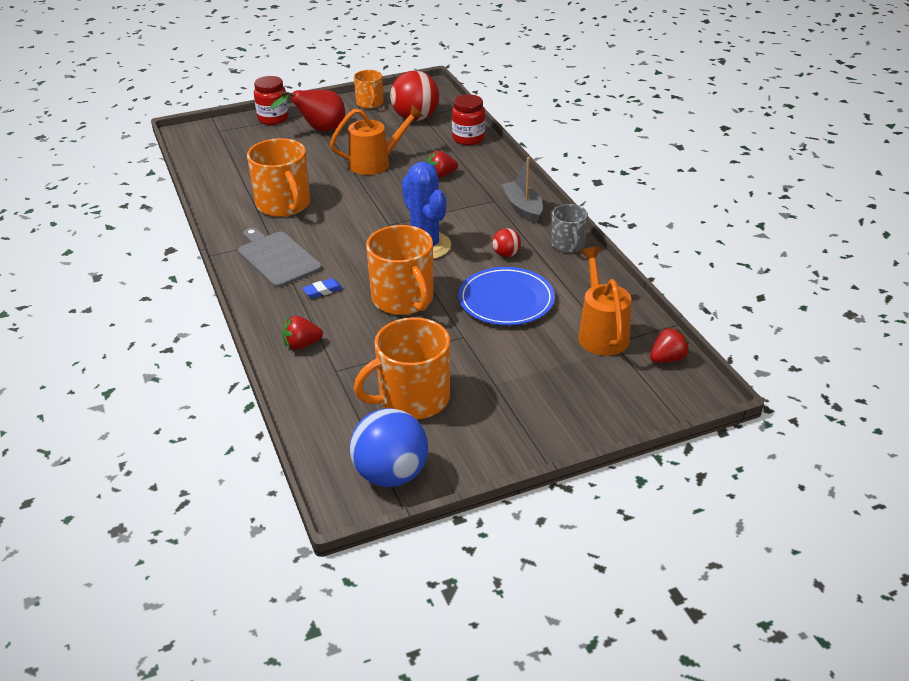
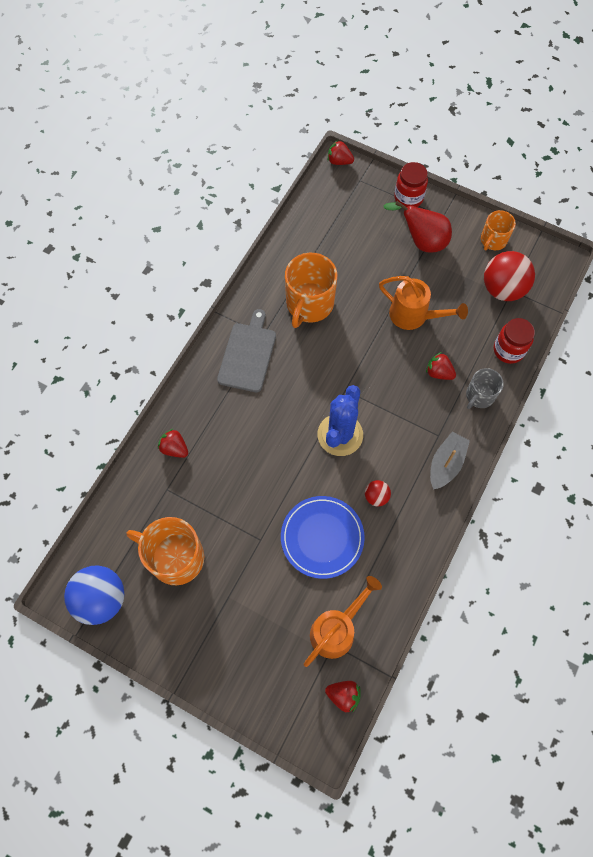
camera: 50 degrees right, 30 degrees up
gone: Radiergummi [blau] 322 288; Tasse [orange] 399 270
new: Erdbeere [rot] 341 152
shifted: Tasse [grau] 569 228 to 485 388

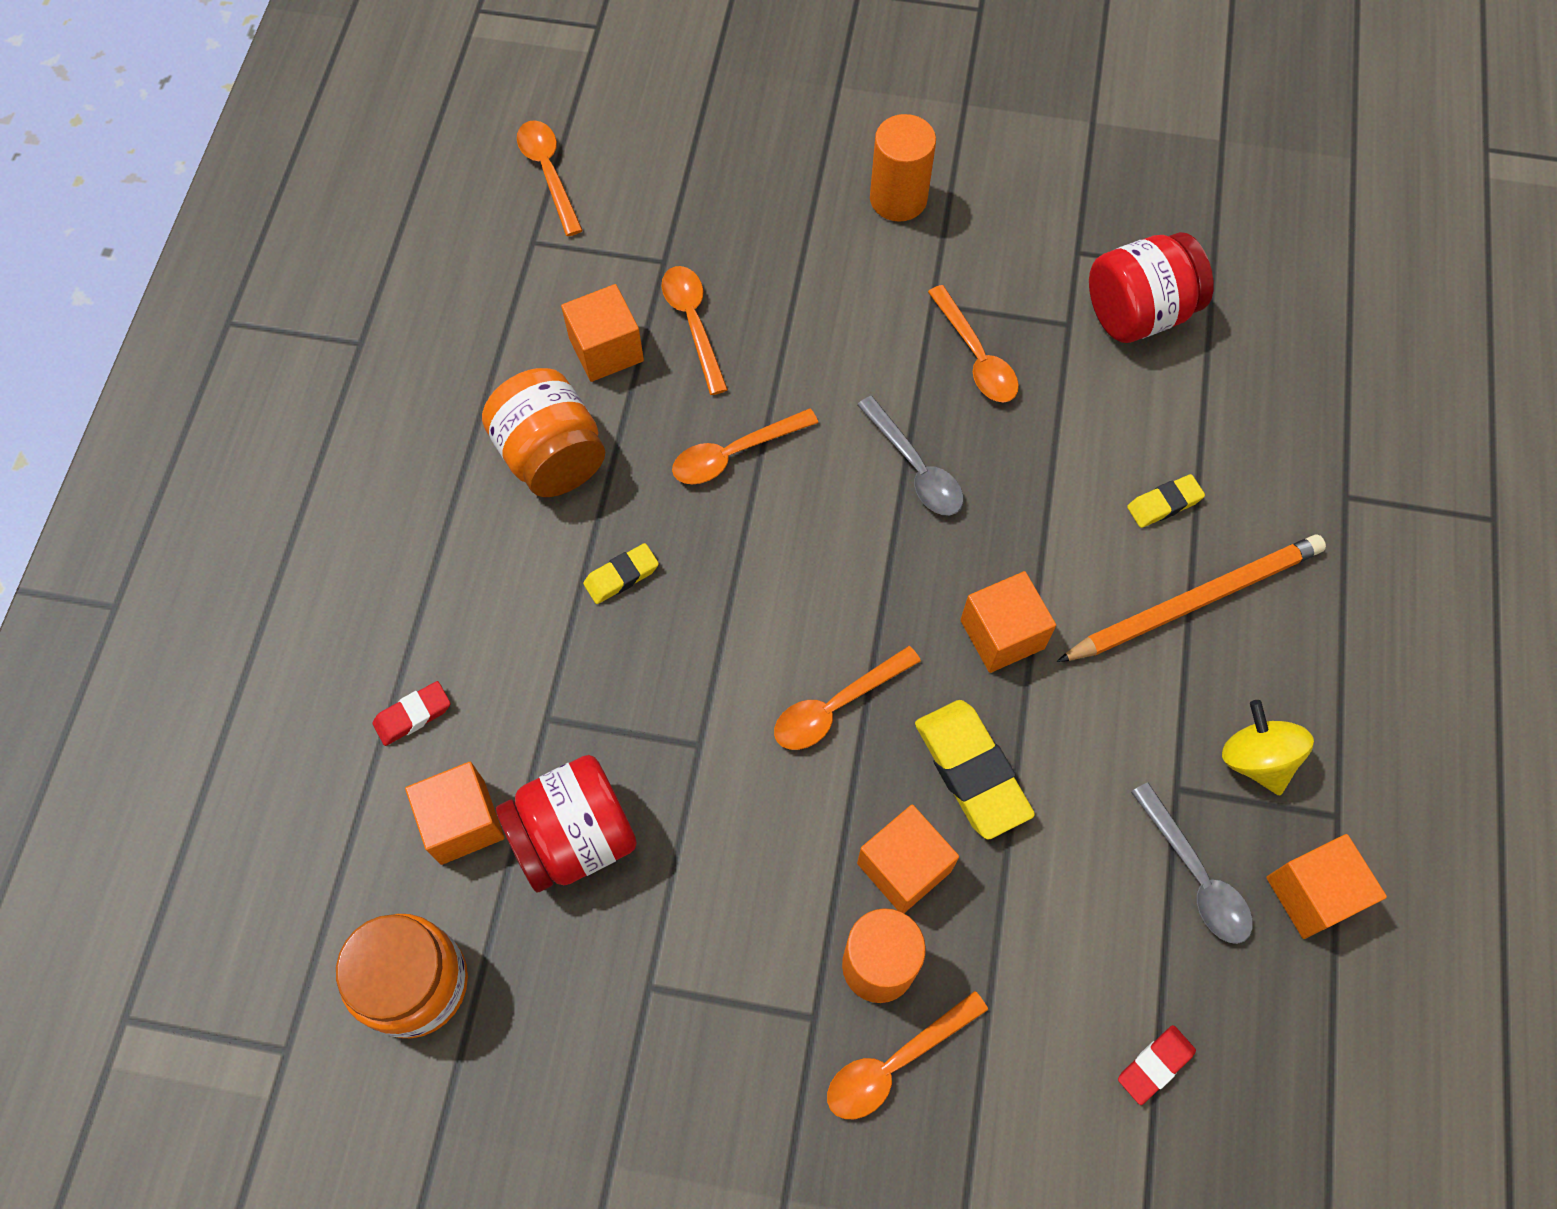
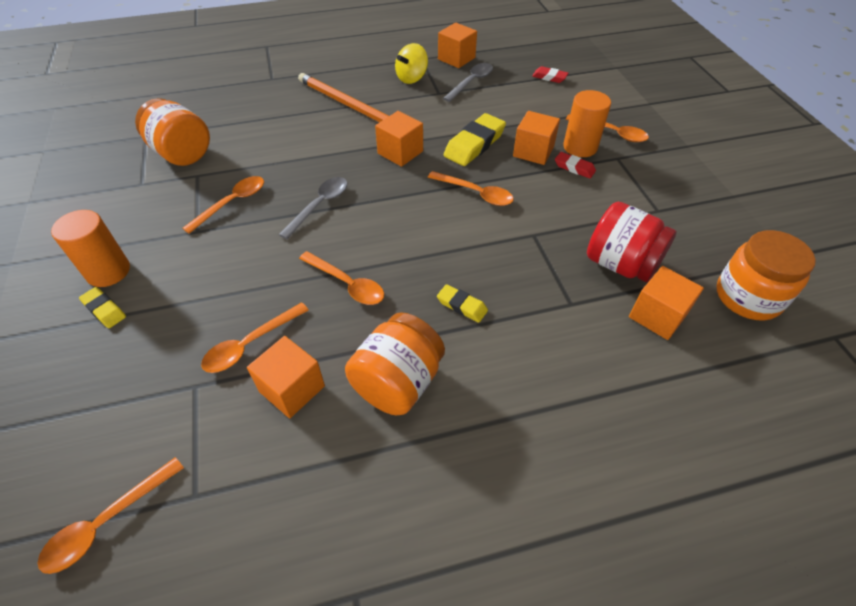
camera: 115 degrees left, 15 degrees down
shifted: Radiergummi [gelb] 1166 501 to 102 307; Radiergummi [rot] 412 713 to 575 165
repainted: Einmachglas [rot] 1151 287 to Einmachglas [orange] 172 132

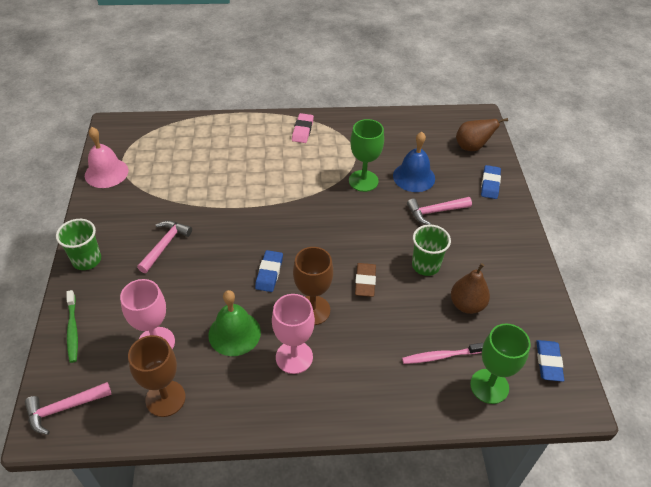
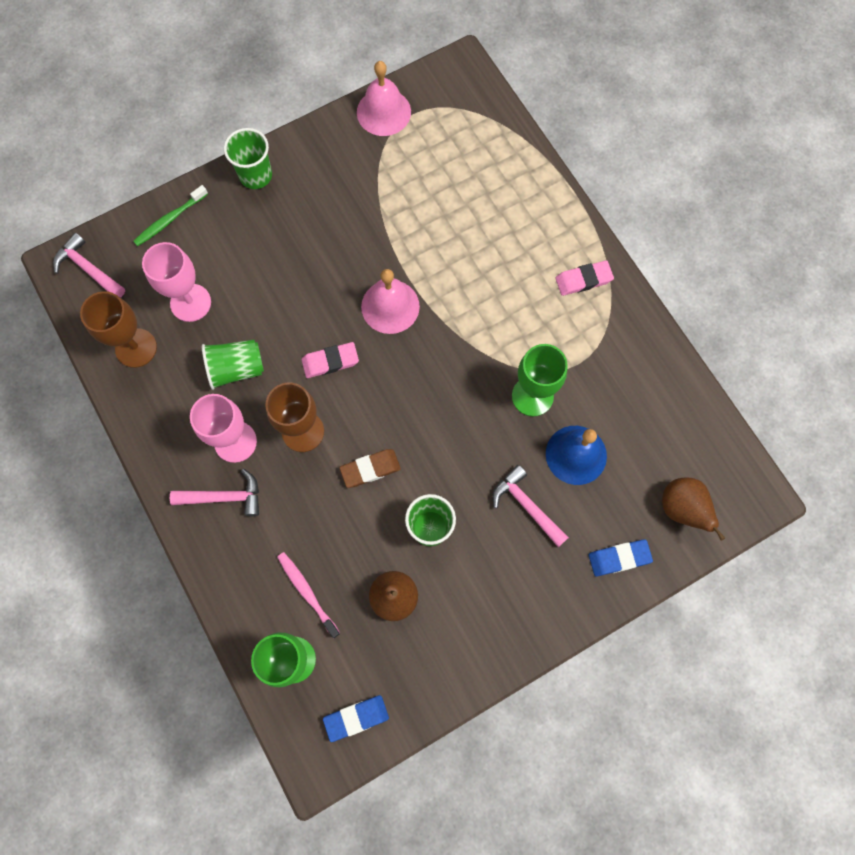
camera: 65 degrees right, 25 degrees up
new: Glocke [rosa] 390 301
shifted: Hammer [rosa] 164 247 to 214 492
swapped: Glocke [grün] 234 323 to Becher [grün] 233 365
repainted: Radiergummi [blau] 269 271 to Radiergummi [rosa] 330 360

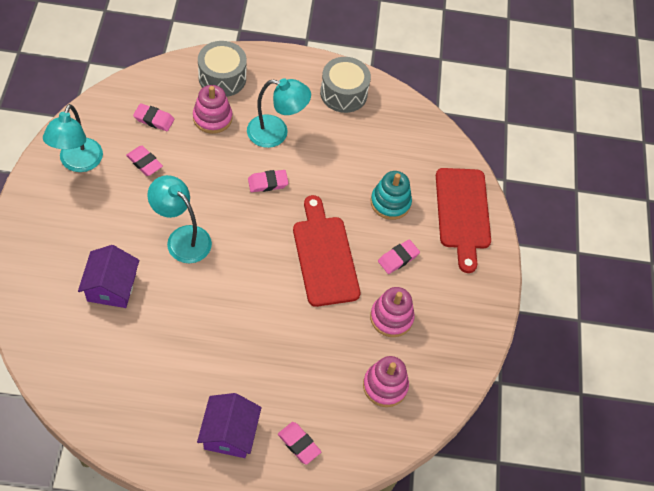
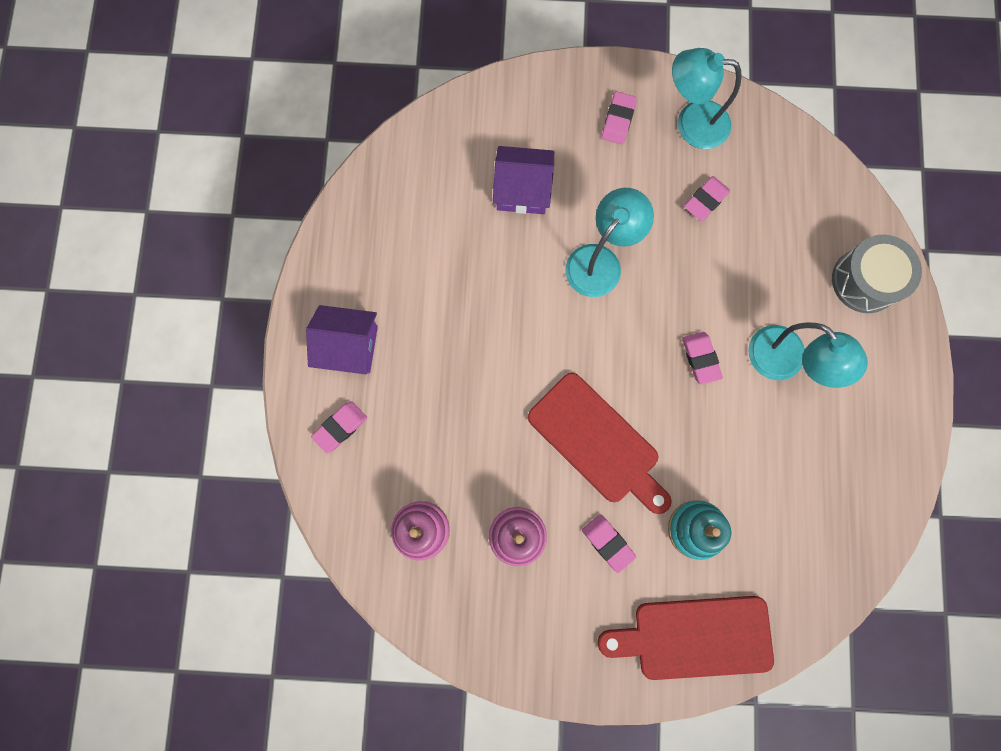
camera: 95 degrees right, 20 degrees up
gone: Stapelspielzeug [rosa] 212 109; Trommel [grau] 345 85
shifted: Radiergummi [rosa] 153 117 to 619 118
rotated: Schneidebrett [rot] 326 251 = 600 443 60 degrees clockwise; Lampe [türkis] 279 113 = 808 355 45 degrees counterclockwise

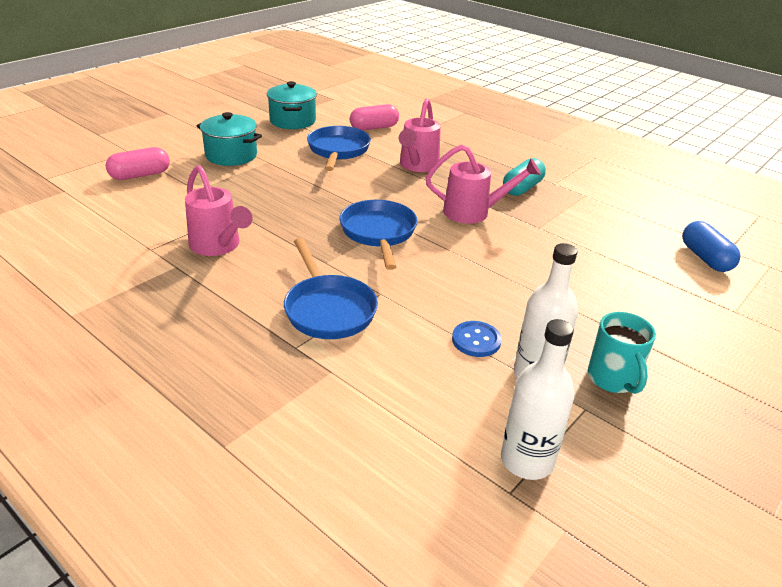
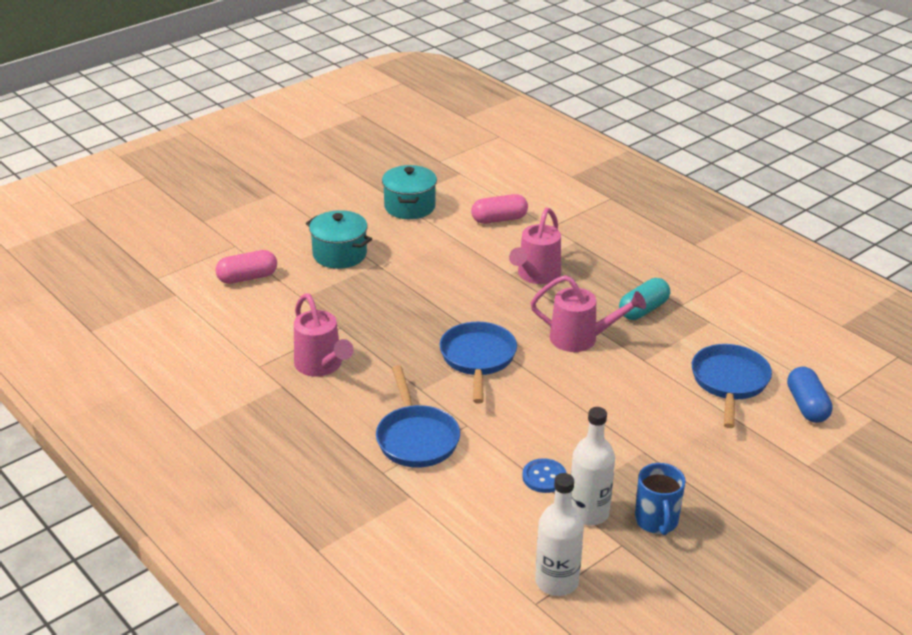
camera: 10 degrees right, 0 degrees up
shifted: Pfanne [blau] 339 148 to 732 386
repainted: Tasse [türkis] 622 353 to Tasse [blau] 660 499

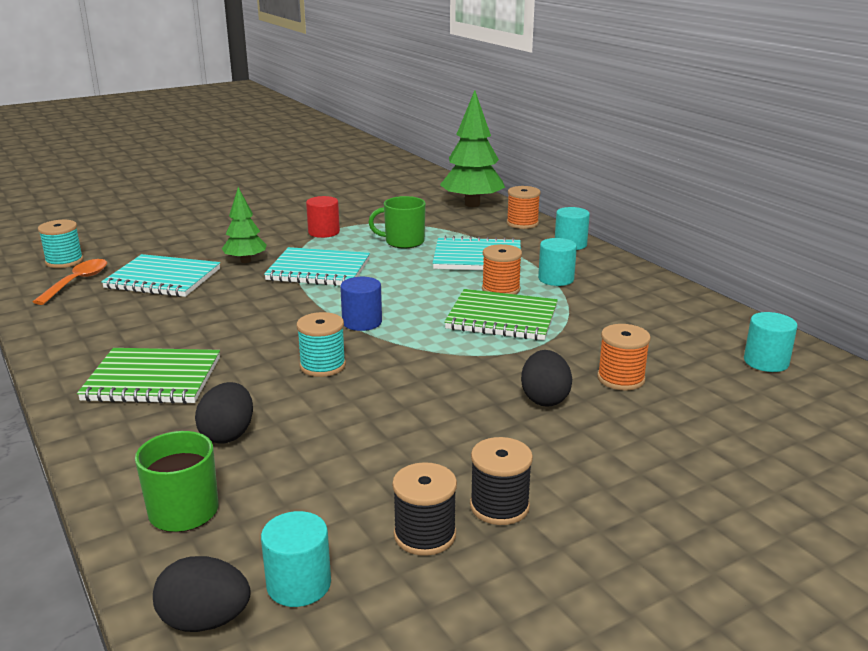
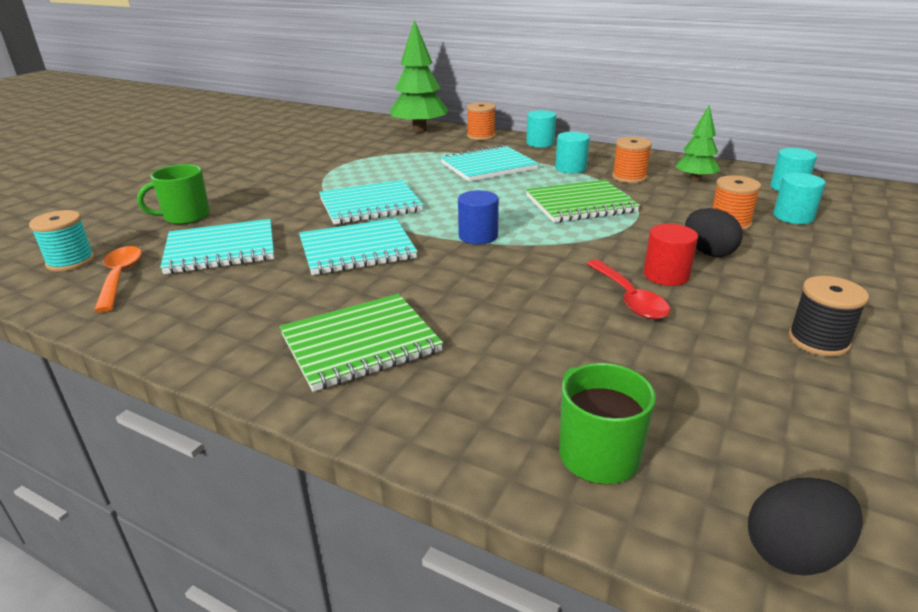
camera: 30 degrees left, 5 degrees up
gone: Ei [schwarz] 224 413; Garnrolle [türkis] 321 344; Garnrolle [schwarz] 424 509
new: Notizbuch [türkis] 358 246; Löffel [rot] 628 289
shifted: Tasse [grün] 397 222 to 173 194; Garnrolle [orange] 502 269 to 632 160; Vollzylinder [rot] 323 217 to 671 255; Baum [grün] 244 225 to 697 143; Vollzylinder [türkis] 296 559 to 799 198

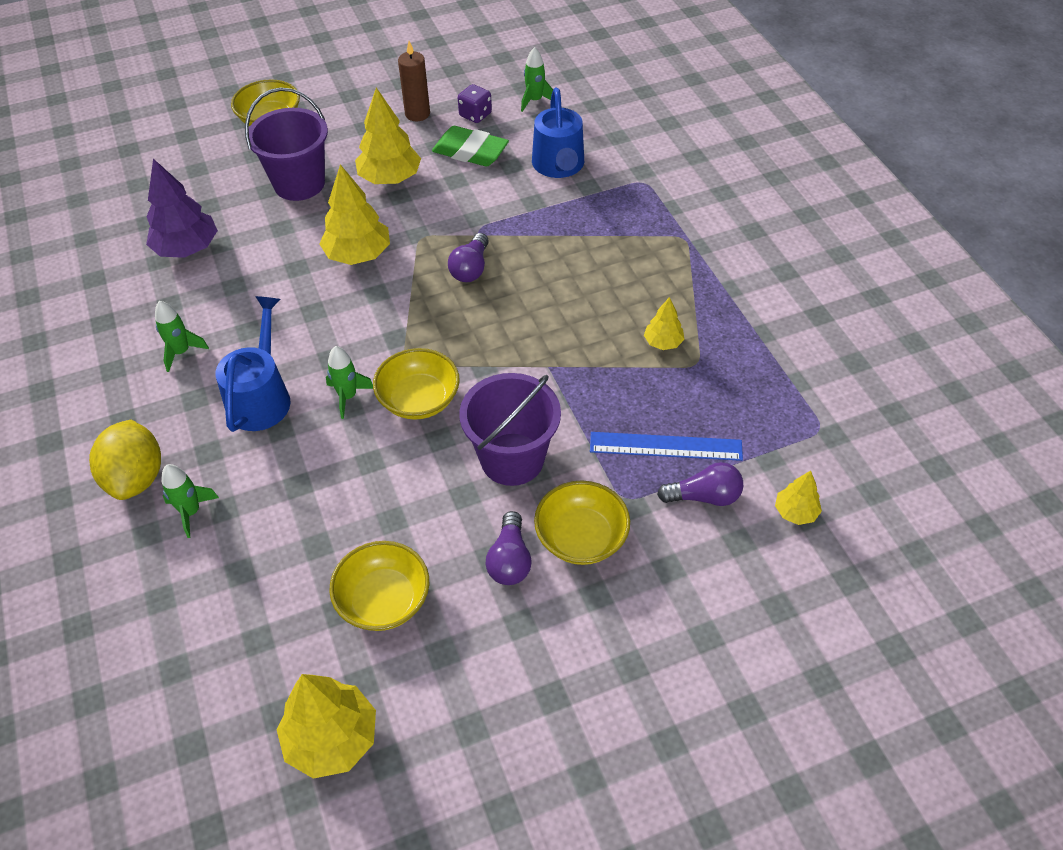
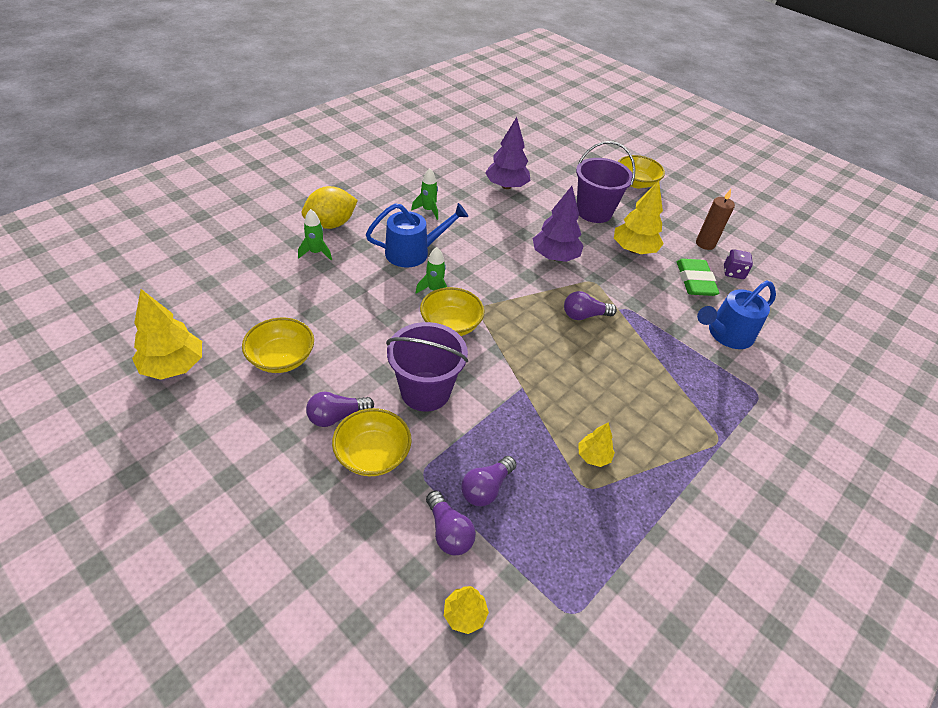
camera: 60 degrees right, 5 degrees down
gone: Rakete [grün] 537 79
swapped: Lineal [blau] 666 446 to Glühbirne [lila] 489 481
repainted: Baum [gelb] 354 214 to Baum [lila] 558 224

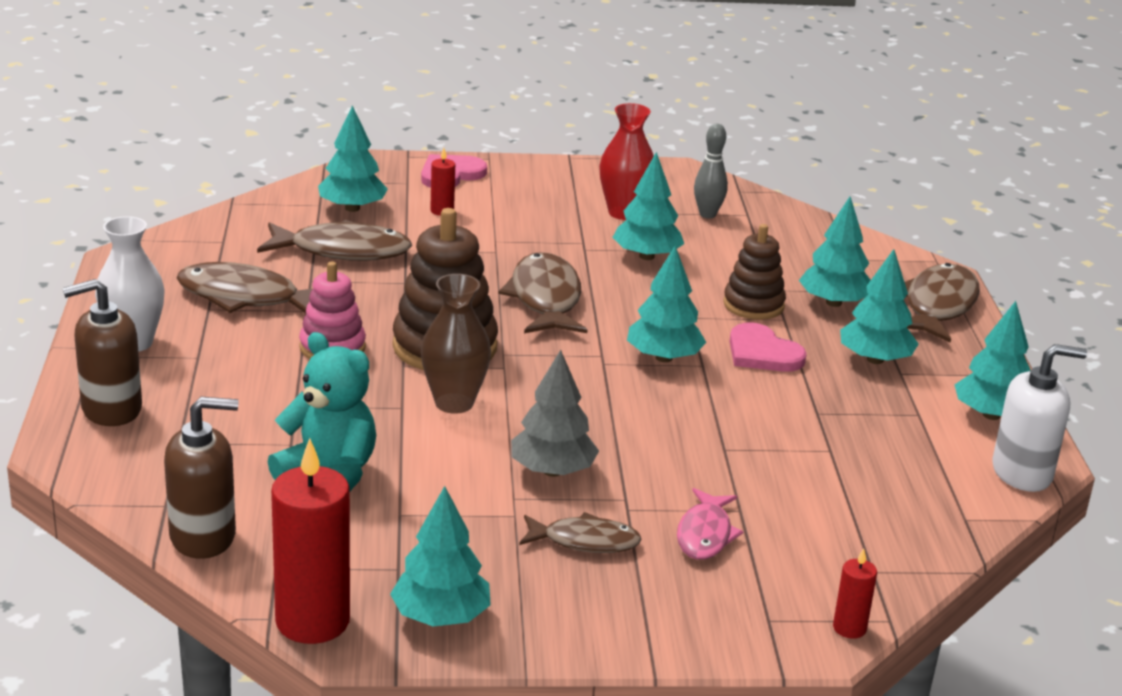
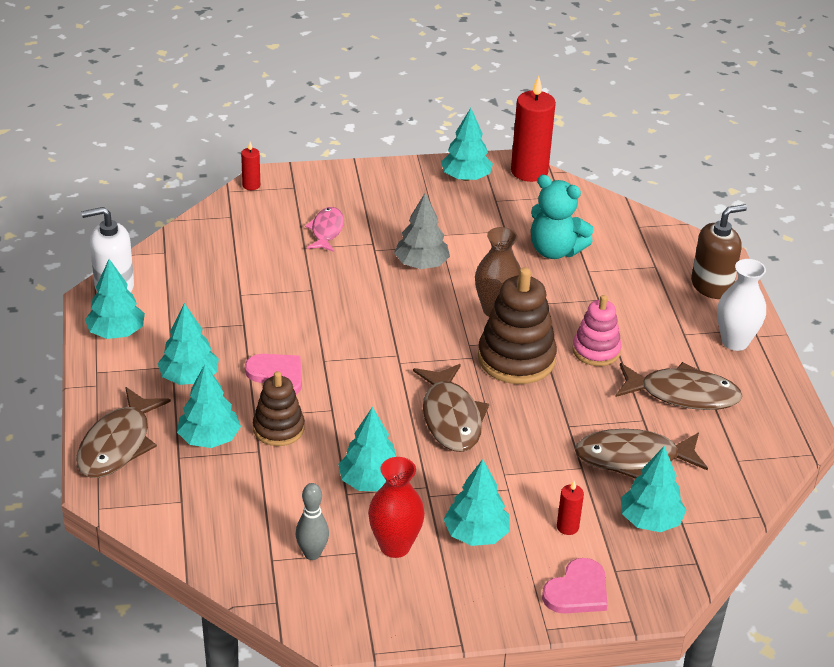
camera: 175 degrees right, 10 degrees up
gone: Seifenspender [braun] 201 478; Fisch [braun] 580 532
shifted: Baum [türkis] 666 304 to 476 502

